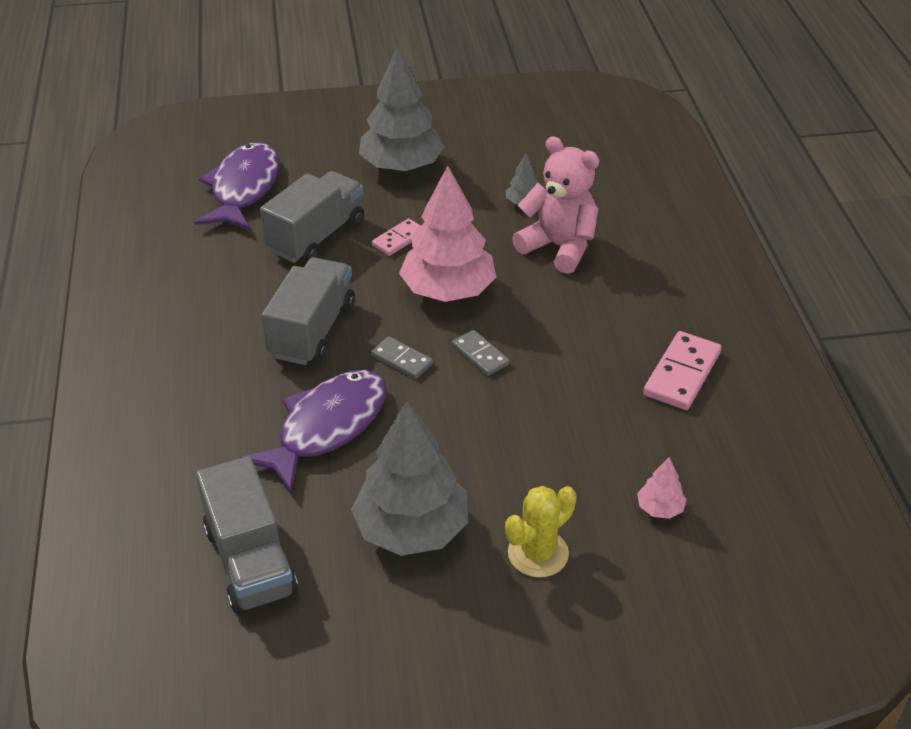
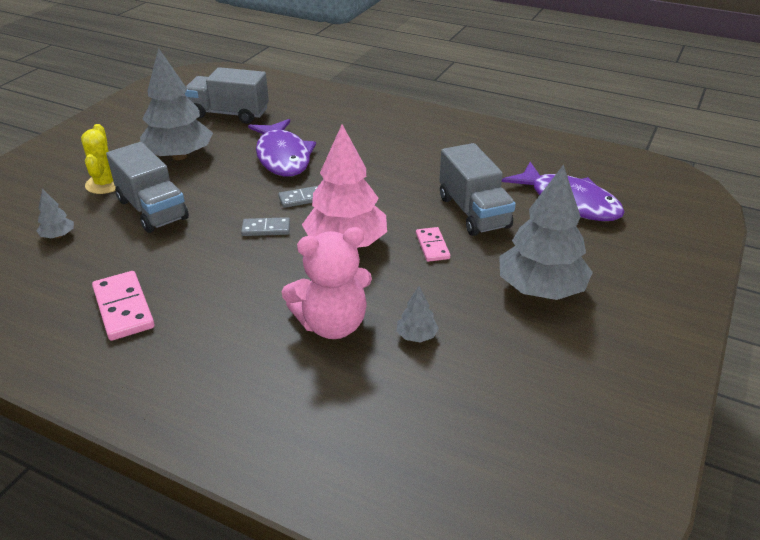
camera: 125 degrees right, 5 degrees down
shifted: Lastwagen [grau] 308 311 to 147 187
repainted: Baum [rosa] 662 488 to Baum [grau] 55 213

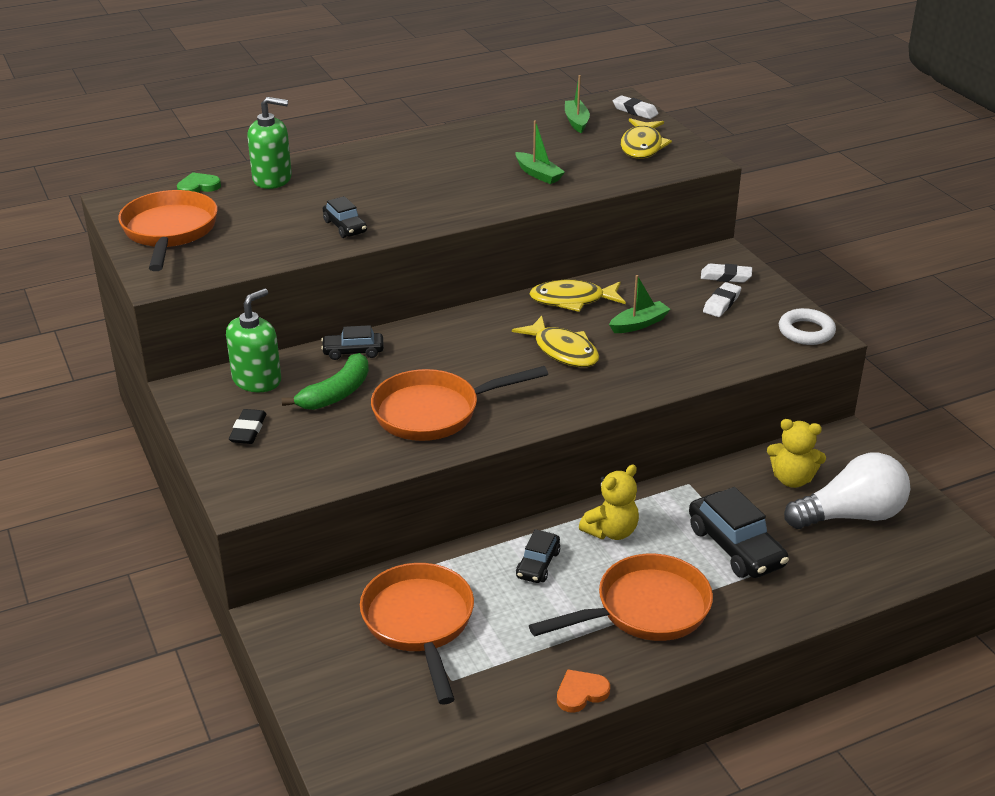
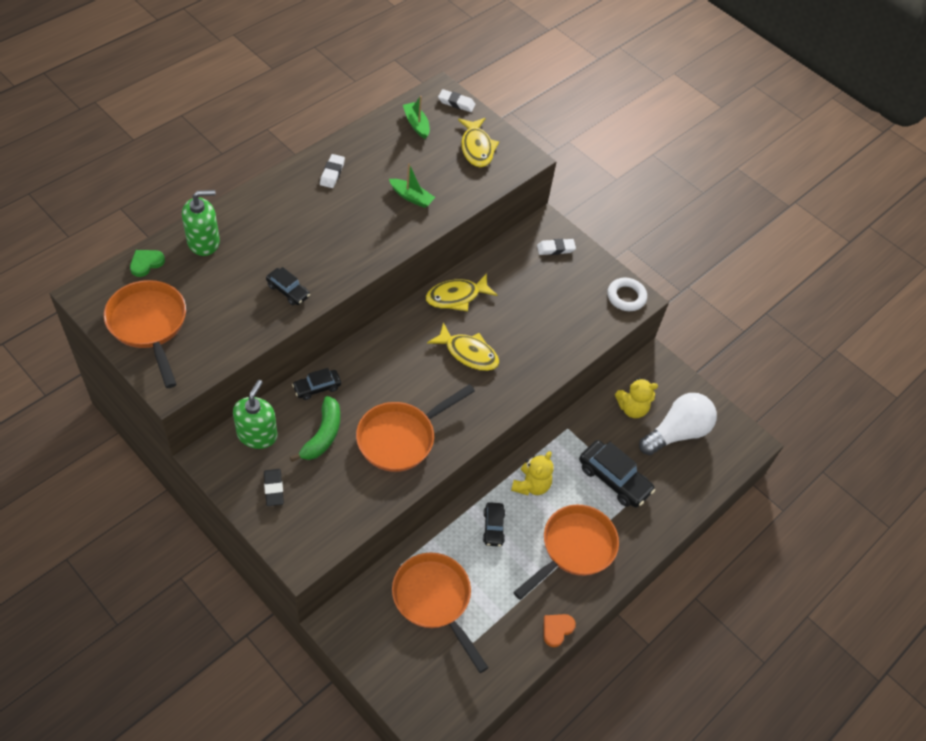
camera: 25 degrees left, 20 degrees up
gone: Boot [grün] 640 304
shifted: Radiergummi [weiß] 722 299 to 332 171

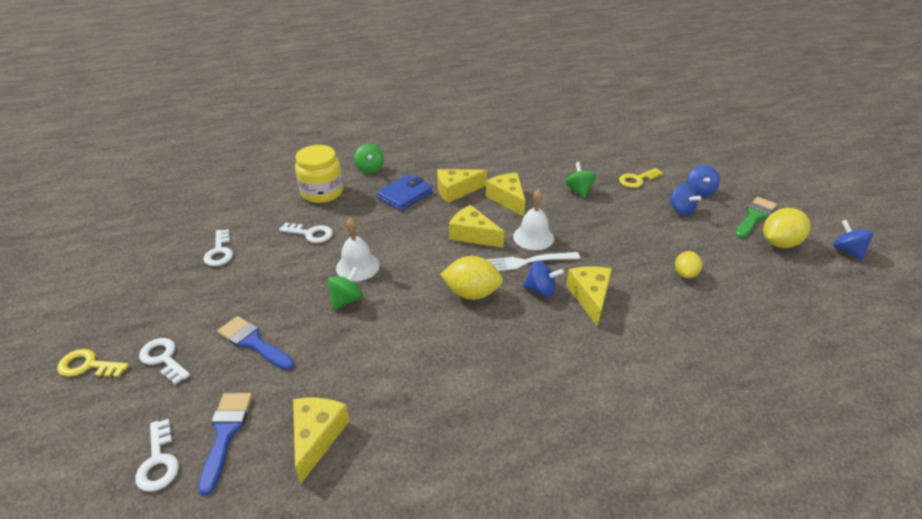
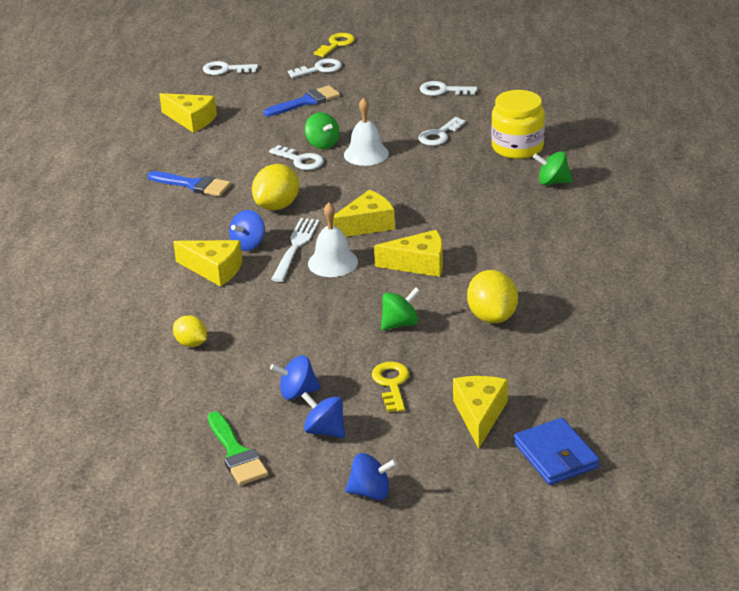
camera: 115 degrees right, 5 degrees down
new: Schlüssel [weiß] 296 157
shifted: Pinsel [blau] 225 444 to 189 183; Kreisel [blau] 853 240 to 371 476; Käse [gelb] 462 186 to 480 412; Zitrone [gelb] 787 228 to 492 296; Geldbörse [blau] 405 192 to 556 451
rotated: Kreisel [grün] 580 180 = 400 308 45 degrees counterclockwise

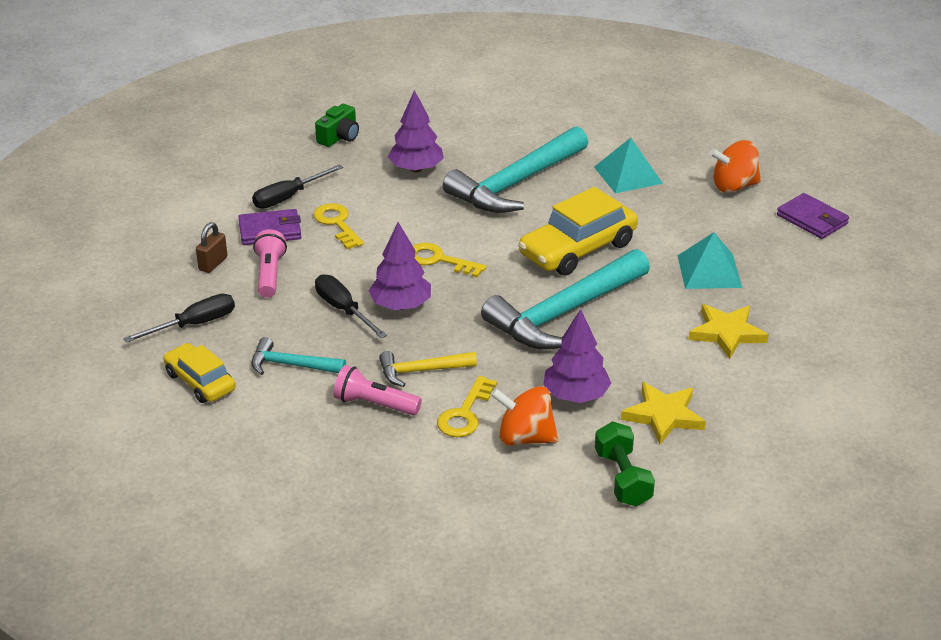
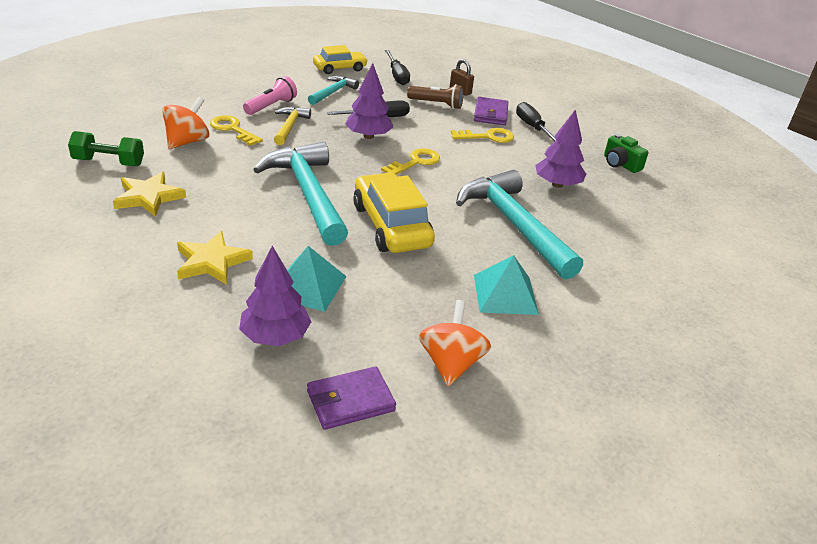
camera: 105 degrees right, 0 degrees up
shifted: Baum [lila] 577 356 to 275 296
repainted: Taschenlampe [rosa] 270 263 to Taschenlampe [braun] 435 96

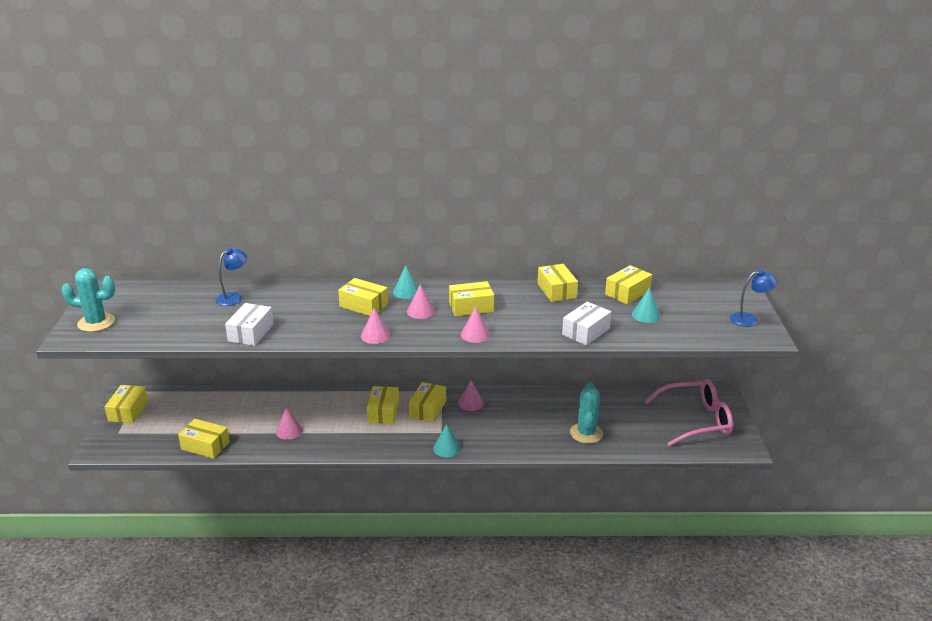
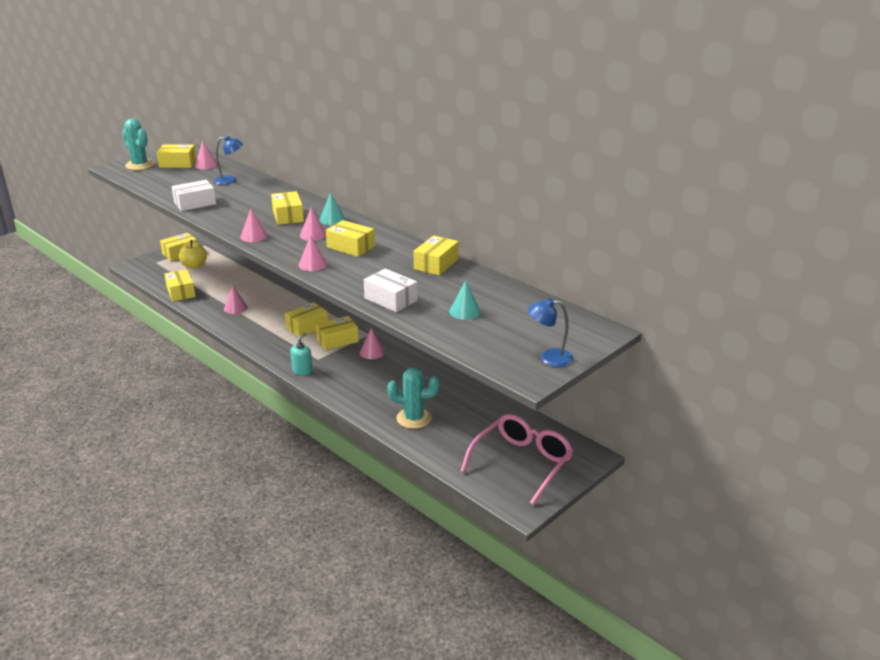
camera: 45 degrees right, 0 degrees up
new: Apfel [gelb] 193 254; Kegel [rosa] 206 155
shifted: Schachtel [gelb] 628 284 to 176 156
swapped: Kegel [türkis] 447 440 to Seifenspender [türkis] 301 354
rotated: Schachtel [weiß] 586 323 = 391 290 45 degrees clockwise; Kaktus [türkis] 586 413 = 413 398 45 degrees clockwise; Brille [rosa] 689 412 = 516 459 90 degrees counterclockwise; Lampe [blau] 754 298 = 550 332 150 degrees clockwise

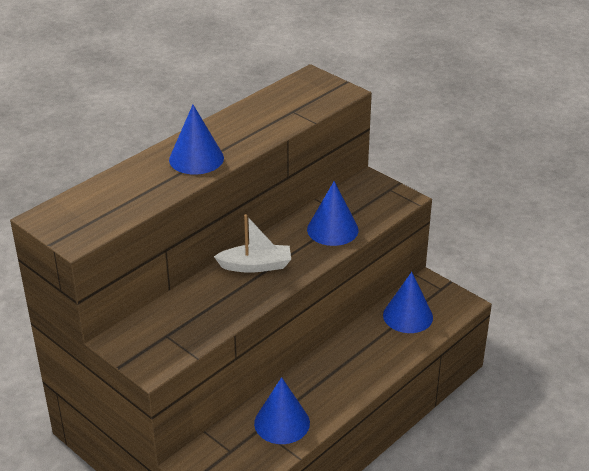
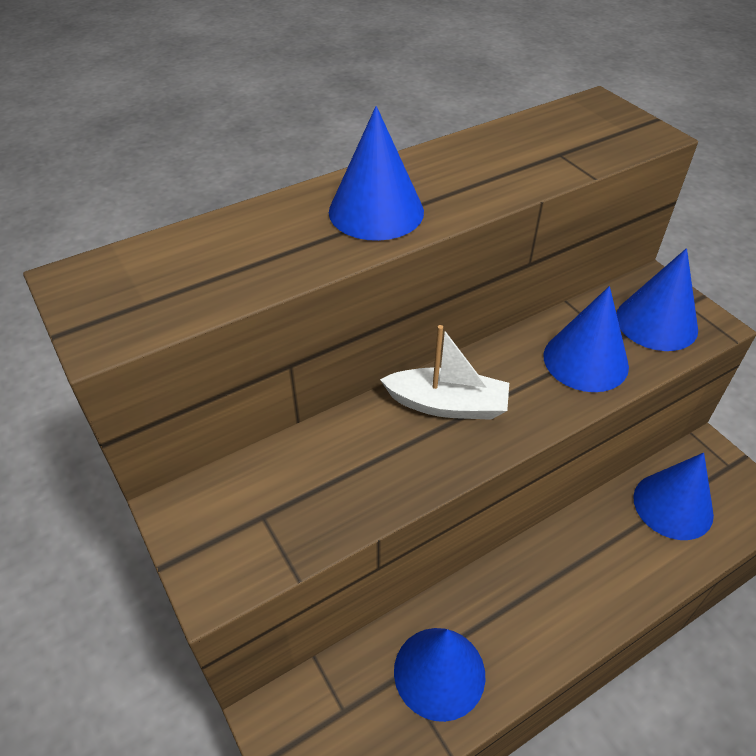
camera: 15 degrees right, 10 degrees up
new: Kegel [blau] 657 299

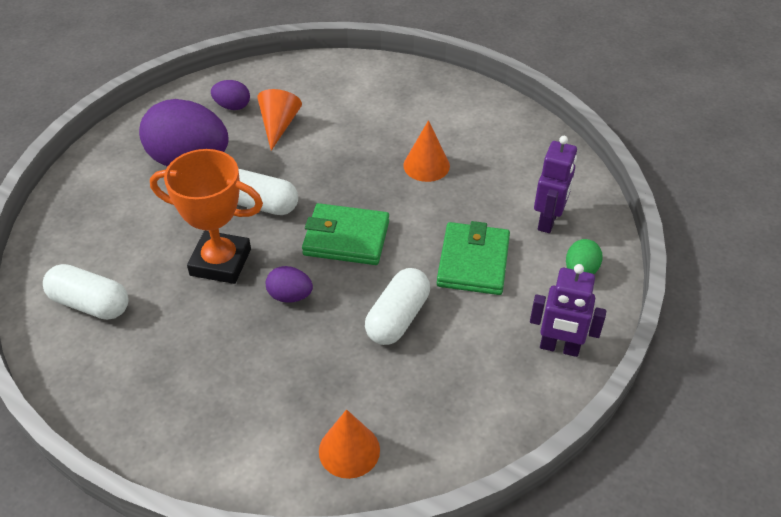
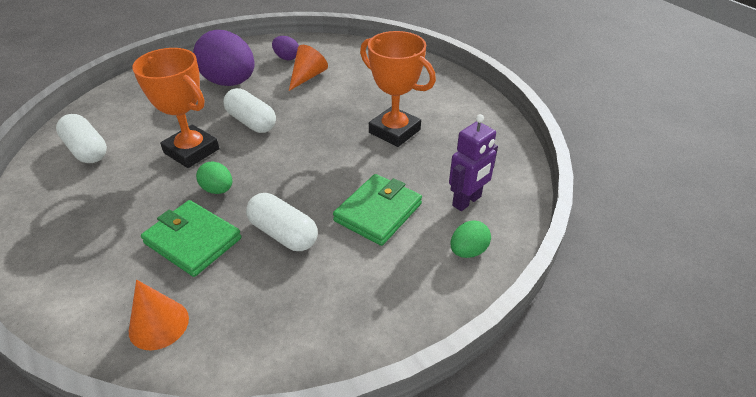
camera: 25 degrees right, 5 degrees down
gone: Roboter [lila] 568 310
shifted: Geldbörse [grün] 345 234 to 191 238
swapped: Kegel [orange] 426 151 to Pokal [orange] 398 89
repainted: Ei [lila] 289 284 to Ei [grün] 214 177
rotated: Kapsel [weiß] 397 306 = 282 222 75 degrees clockwise

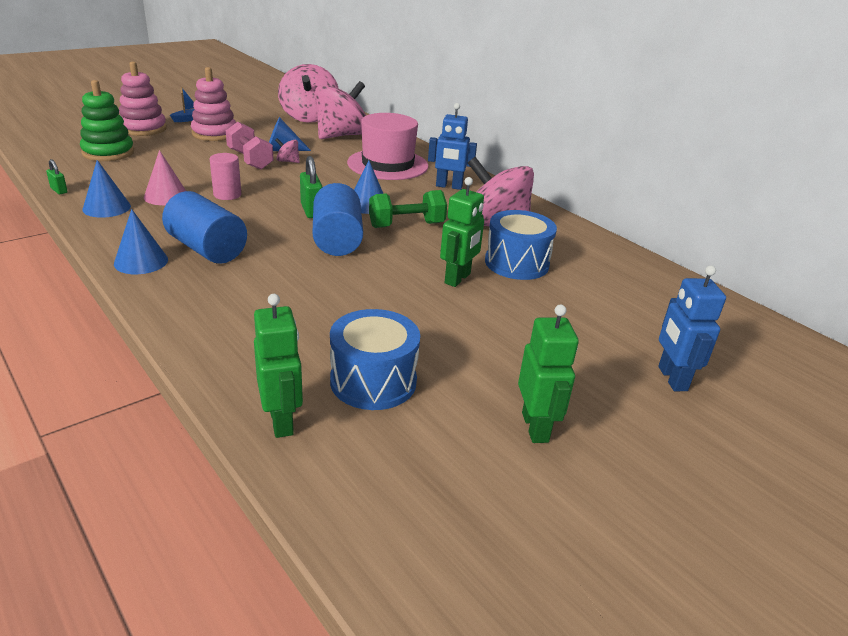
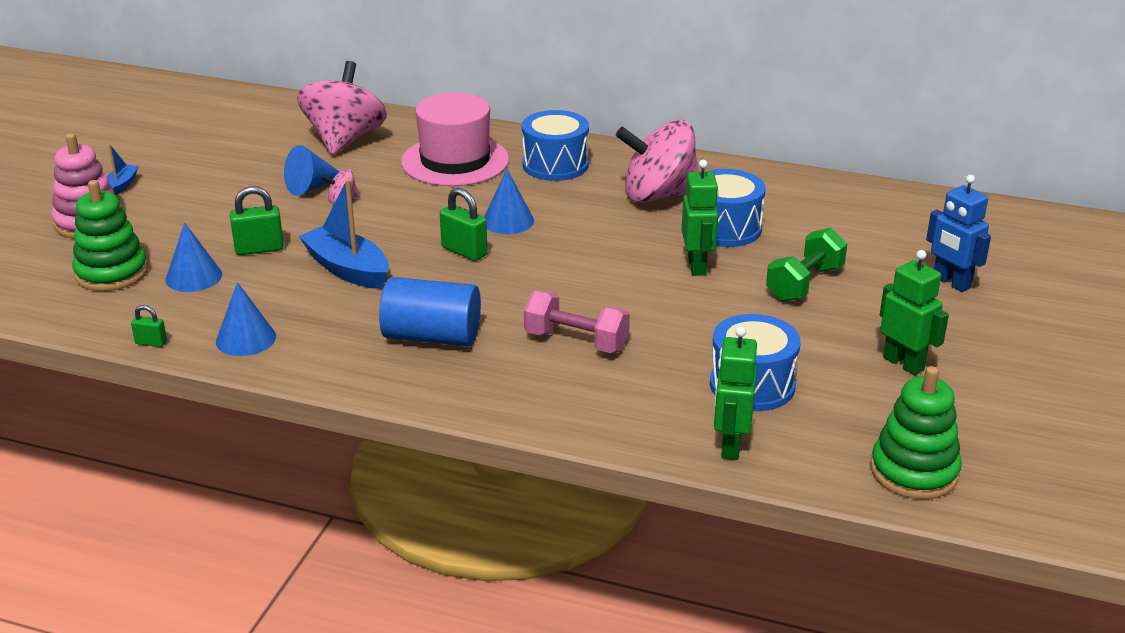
camera: 30 degrees left, 0 degrees up
gone: Kegel [rosa] 165 177; Stapelspielzeug [rosa] 213 104; Kreisel [rosa] 308 93; Vollzylinder [blau] 338 219
new: Vorhängeschloss [grün] 257 220; Stapelspielzeug [grün] 916 432
shifted: Kegel [blau] 141 241 to 194 257; Hantel [rosa] 250 146 to 577 321; Hantel [grün] 408 209 to 806 265
swapped: Vollzylinder [rosa] 225 176 to Boot [blau] 344 234; Roboter [blau] 452 146 to Trommel [blau] 555 145
rotated: Roboter [grün] 278 366 = 735 393 120 degrees counterclockwise

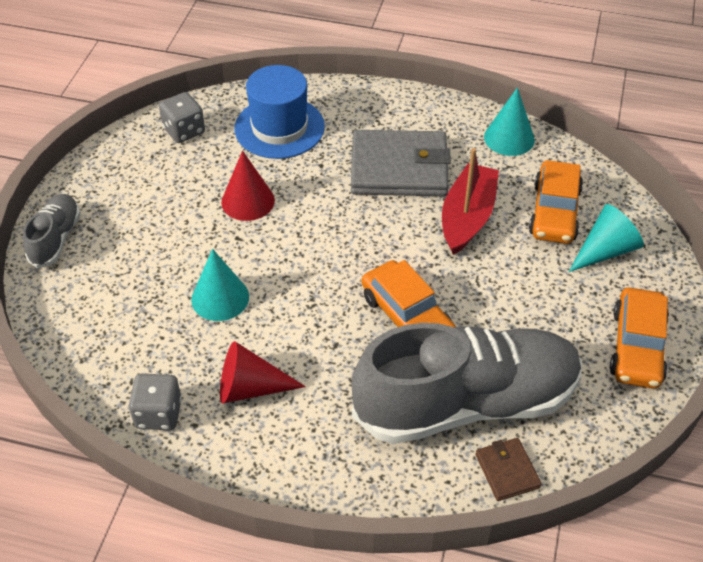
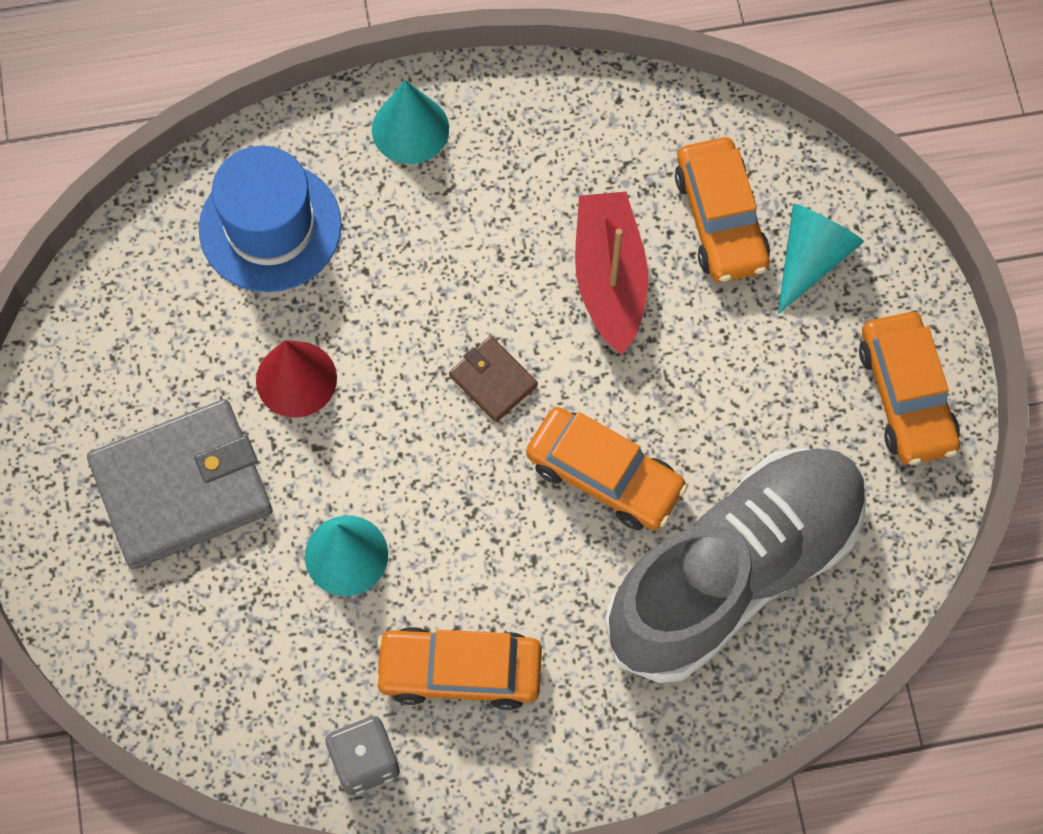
camera: 25 degrees left, 20 degrees up
gone: Schuh [grau] 51 231; Spielwürfel [grau] 182 117
shifted: Geldbörse [grau] 401 163 to 180 484; Kegel [türkis] 509 121 to 410 122; Geldbörse [braun] 508 469 to 493 379
swapped: Kegel [rot] 263 372 to Auto [orange] 458 668

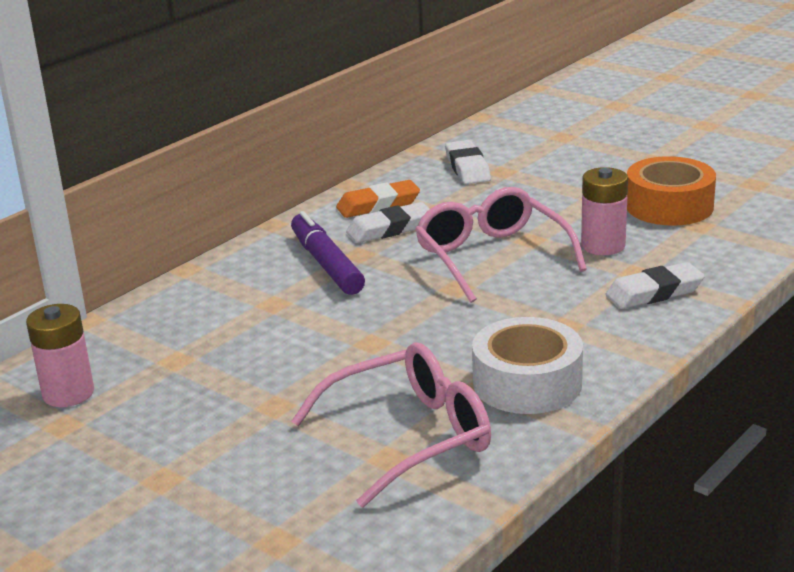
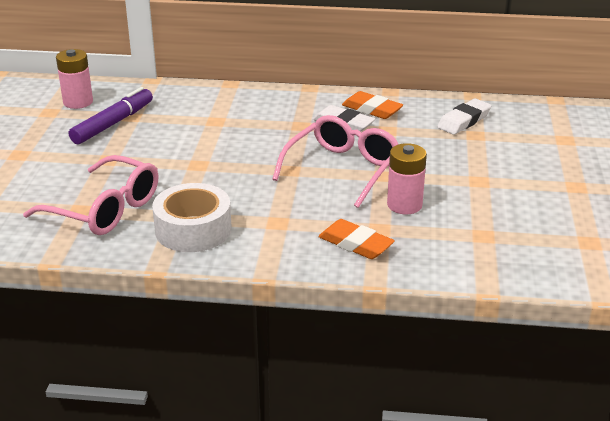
camera: 55 degrees right, 5 degrees up
gone: Klebeband [orange] 671 191
shifted: Filzstift [lila] 328 253 to 111 115
repainted: Radiergummi [weiß] 655 285 to Radiergummi [orange] 356 239

